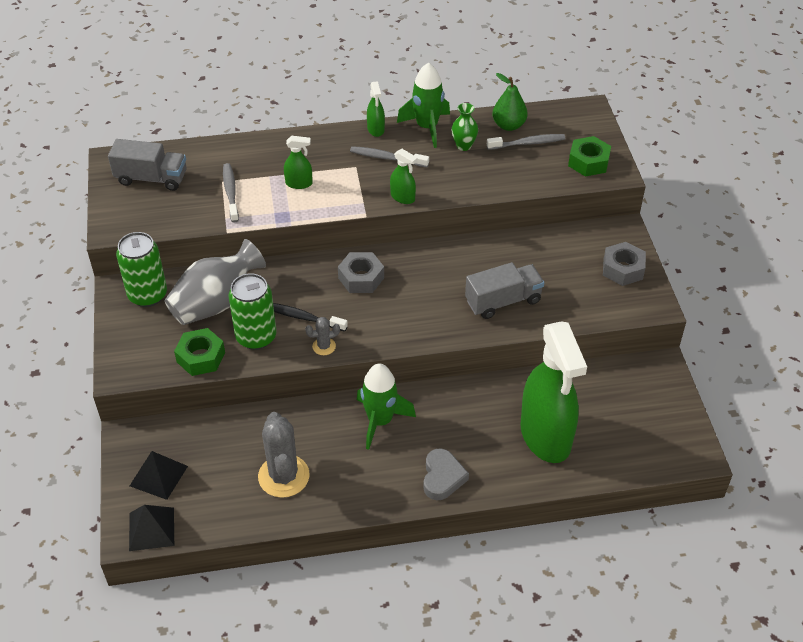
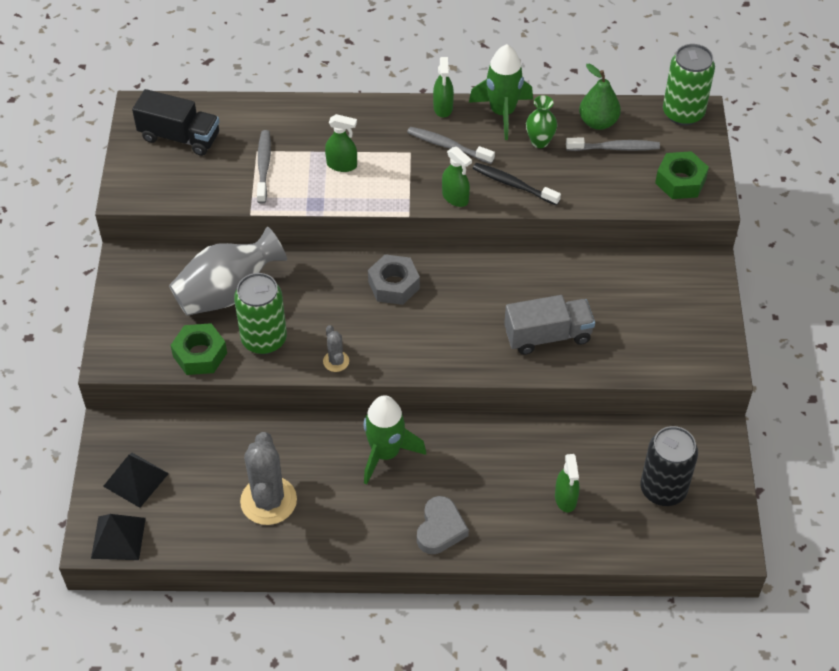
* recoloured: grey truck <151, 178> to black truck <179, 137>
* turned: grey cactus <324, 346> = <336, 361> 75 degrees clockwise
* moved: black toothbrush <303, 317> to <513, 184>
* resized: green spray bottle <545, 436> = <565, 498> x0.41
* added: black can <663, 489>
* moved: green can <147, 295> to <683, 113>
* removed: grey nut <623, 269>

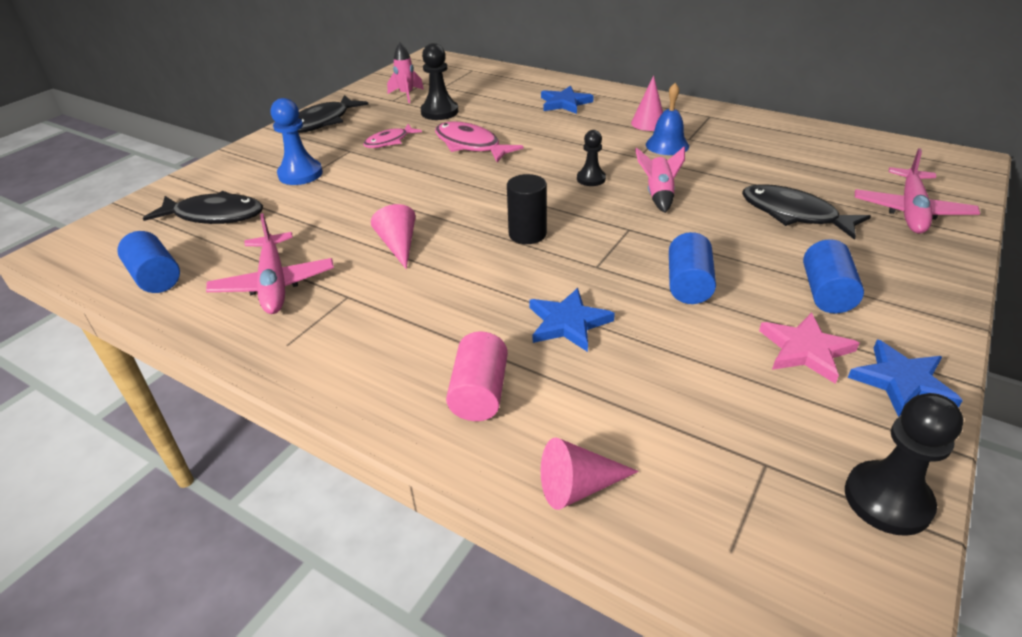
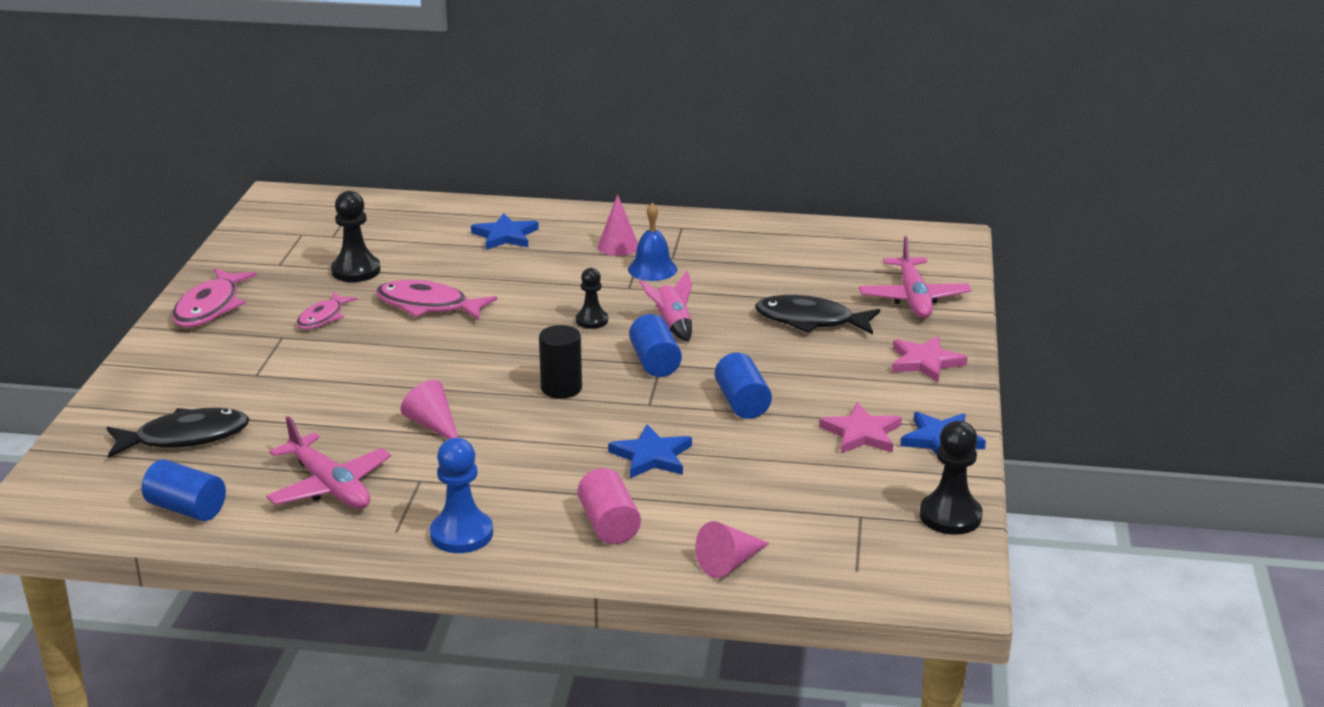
* recoloured: black fish <322, 122> to pink fish <210, 307>
* moved: blue pawn <300, 174> to <461, 534>
* moved: blue cylinder <826, 293> to <655, 362>
* added: pink star <925, 362>
* removed: pink rocket <406, 95>

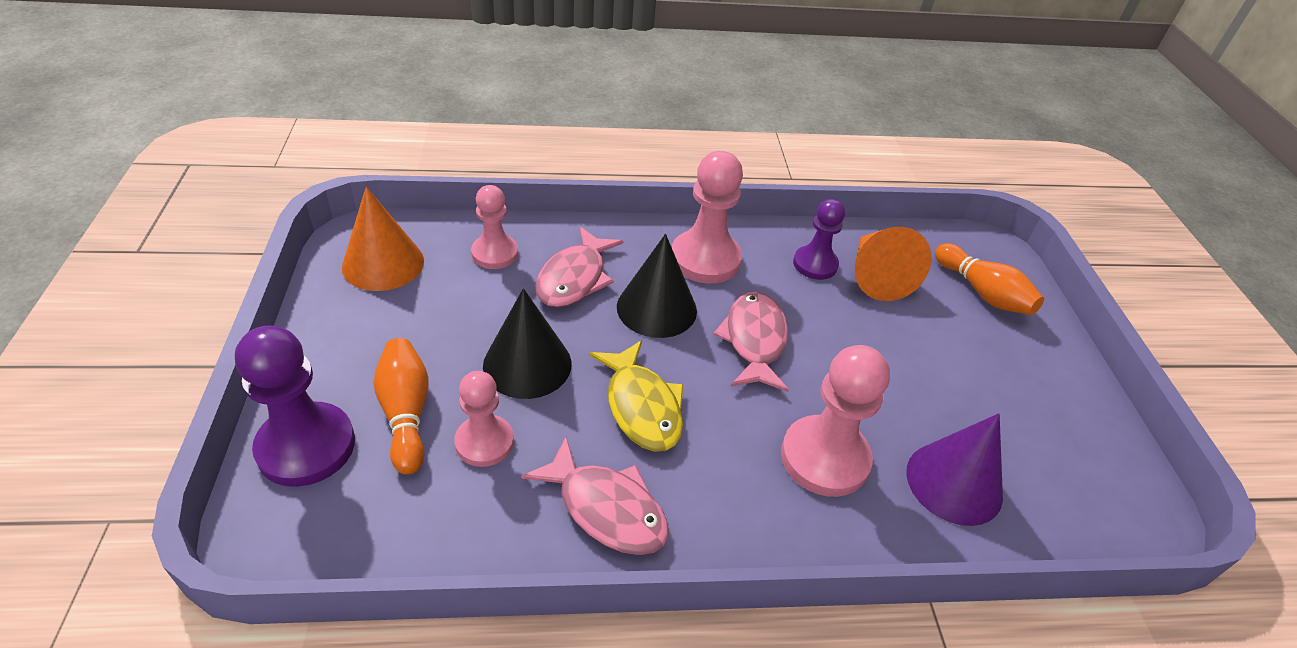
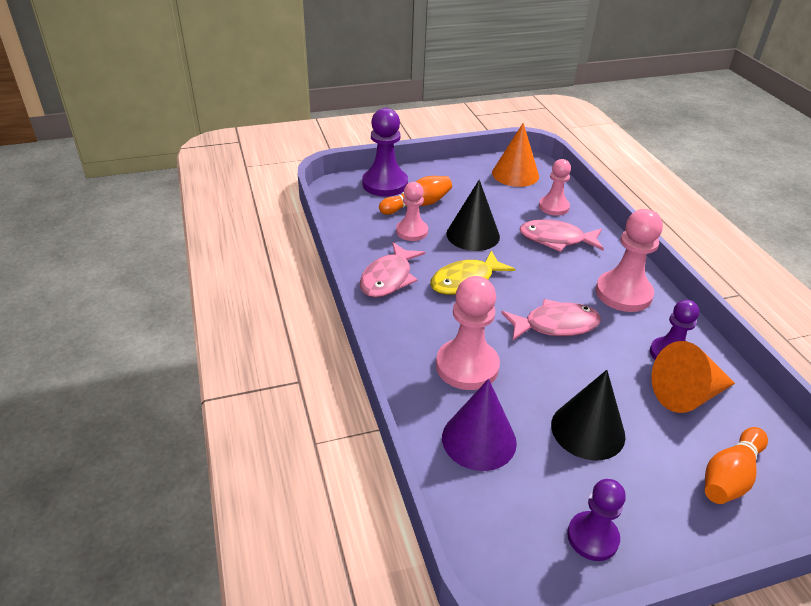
* moved: black cone <656, 308> to <588, 430>
* added: purple pawn <592, 537>

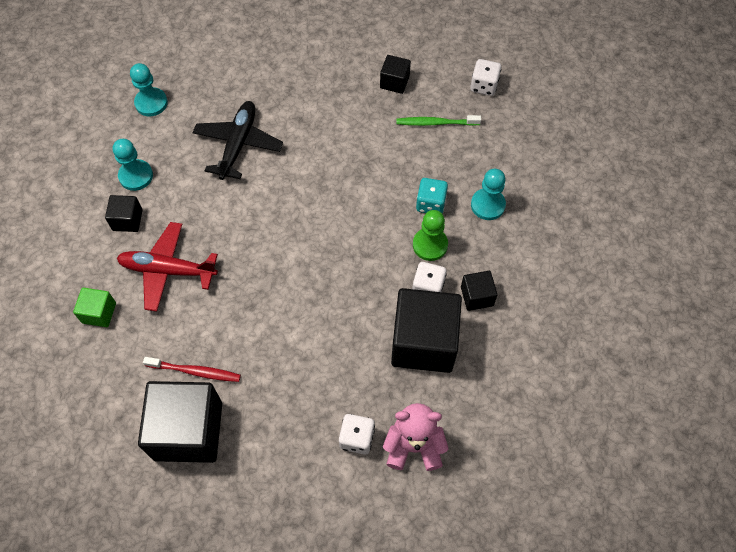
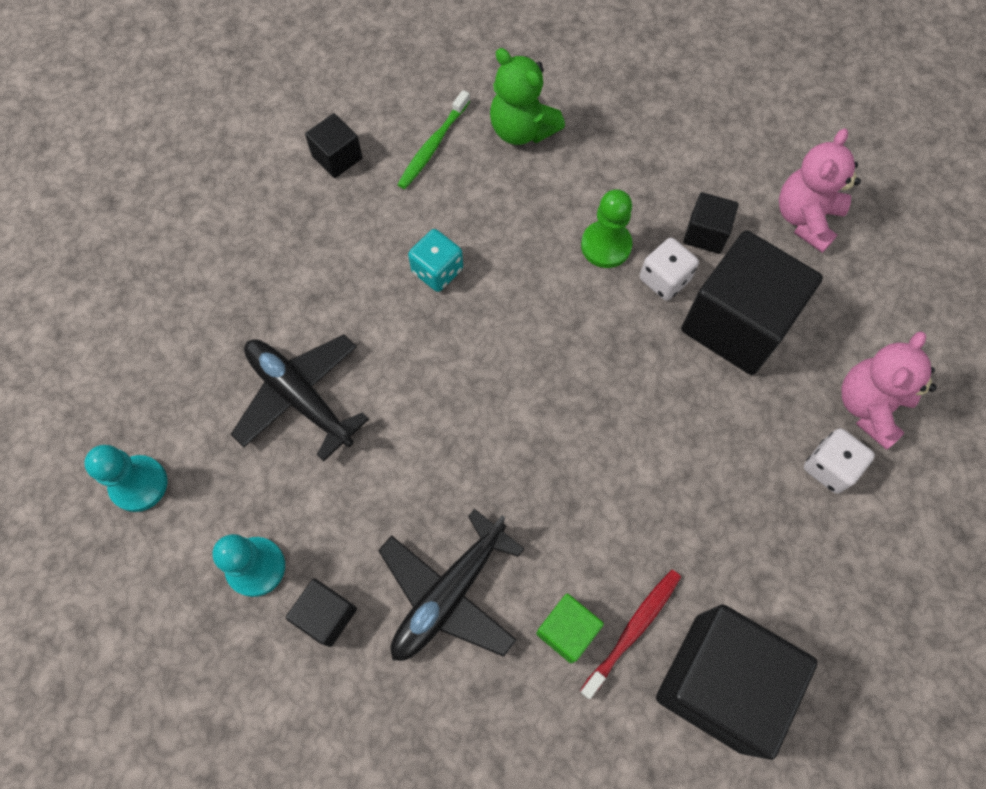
* recoloured: red plane <167, 270> to black plane <448, 594>
* moved: turquoise dice <430, 203> to <437, 271>
* added: green teddy bear <522, 129>
* moved: green cube <99, 313> to <567, 630>
* added: pink teddy bear <805, 218>
* removed: white dice <484, 86>
* removed: turquoise pawn <487, 205>

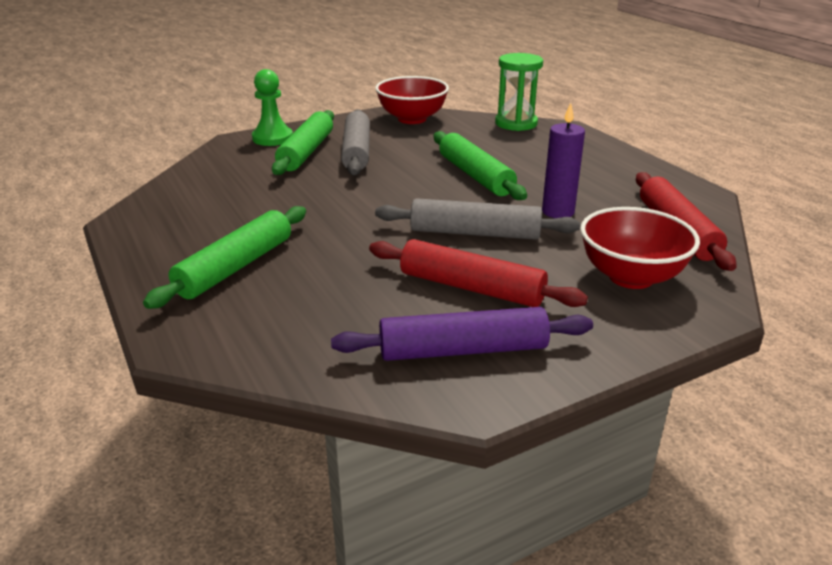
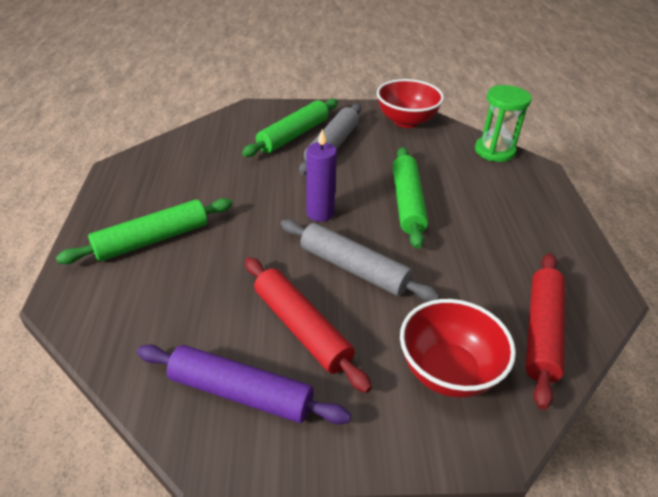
* moved: purple candle <558, 212> to <320, 213>
* removed: green pawn <272, 138>

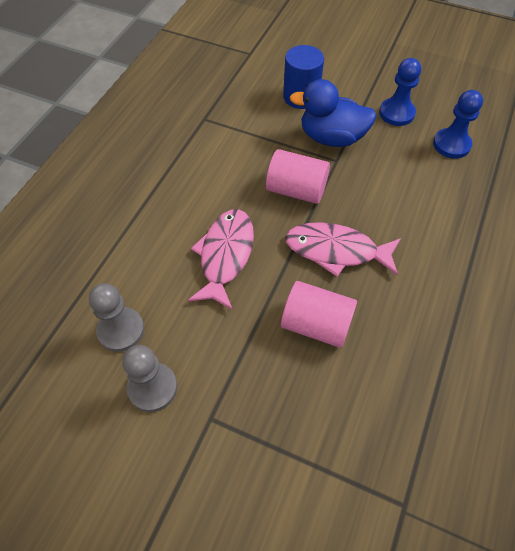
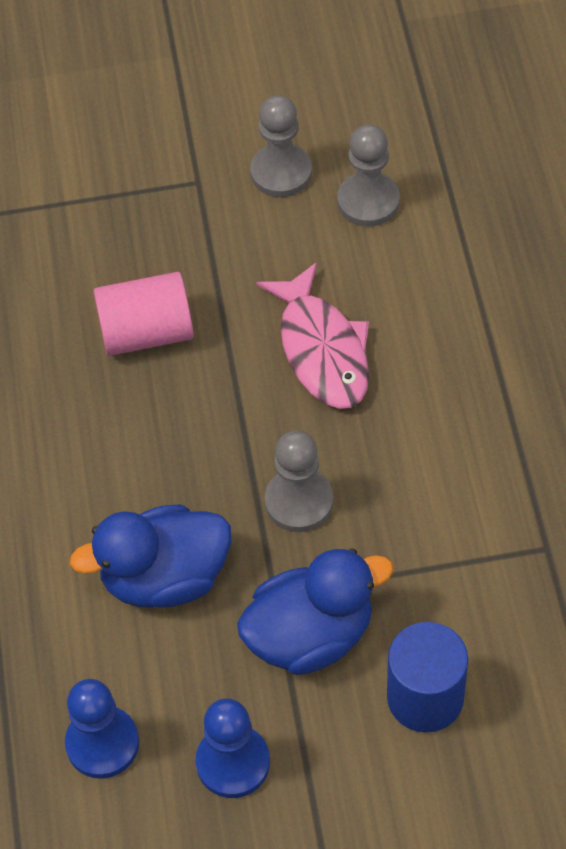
* added: blue duck <165, 577>
* replaced: pink cylinder <296, 190> to grey pawn <299, 501>
* removed: pink fish <336, 251>

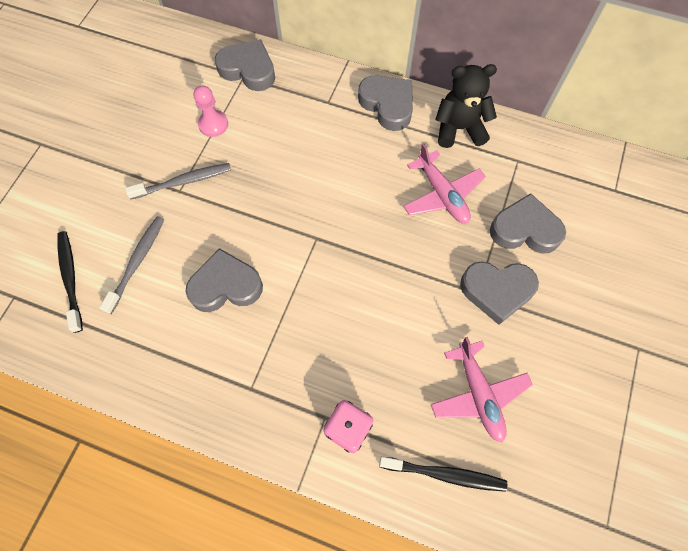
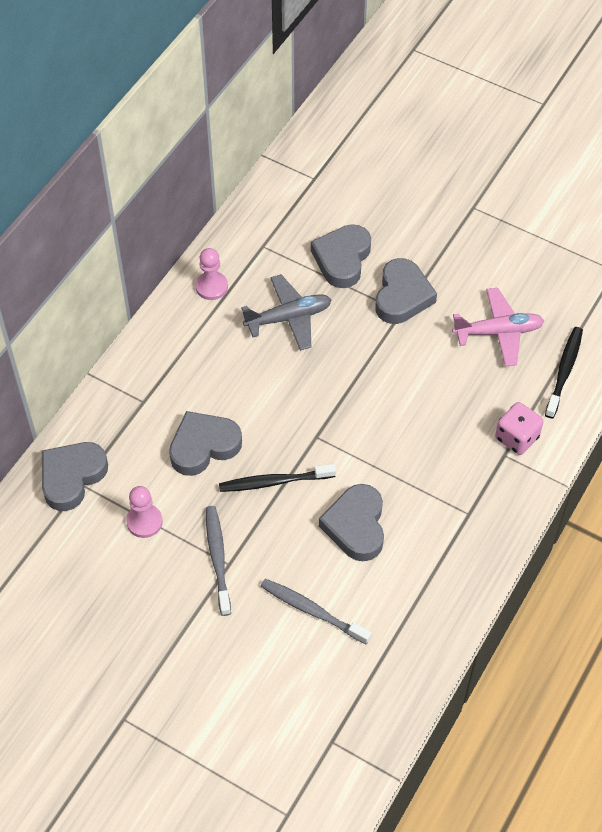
* moved: grey heart <387, 105> to <203, 446>
* replaced: black teddy bear <459, 129> to pink pawn <211, 287>
* moved: black toothbrush <70, 279> to <274, 482>
* recoloured: pink plane <442, 195> to grey plane <288, 318>

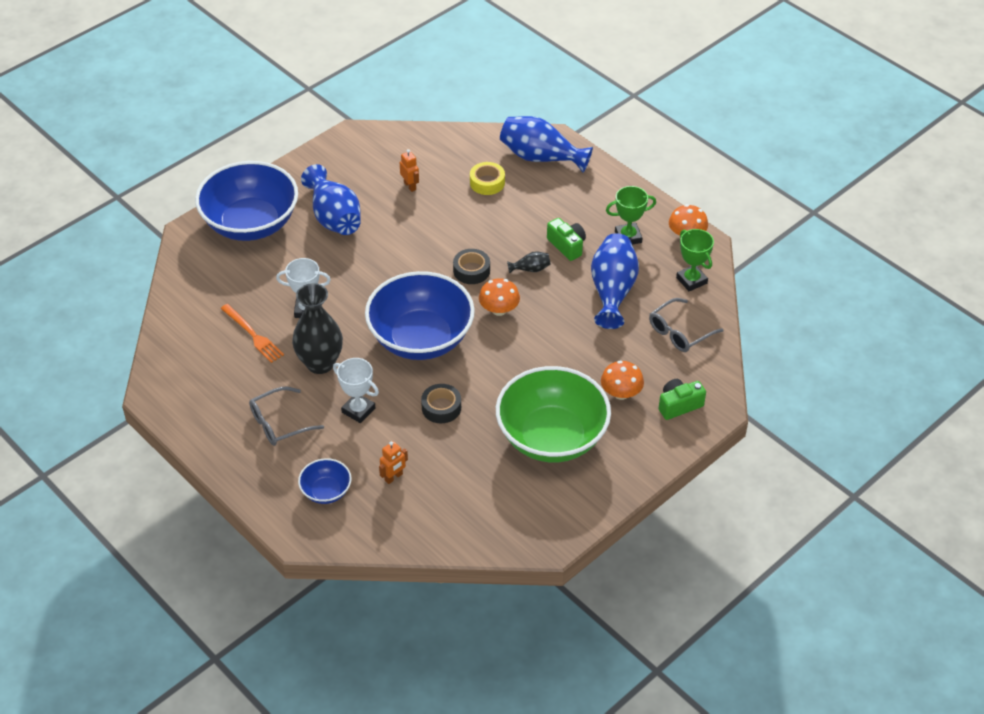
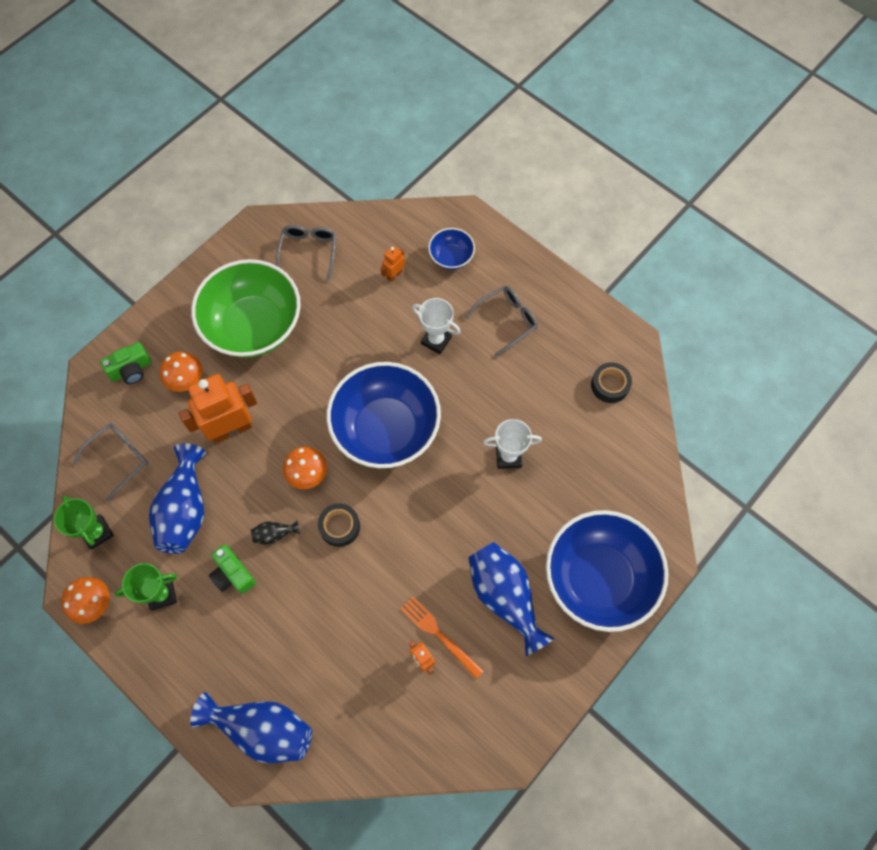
* added: orange robot <231, 429>
* added: grey glasses <308, 252>
* moved: orange fork <253, 335> to <439, 635>
* moved: black tape <441, 407> to <610, 385>
* removed: black vase <320, 363>
* removed: yellow tape <487, 182>

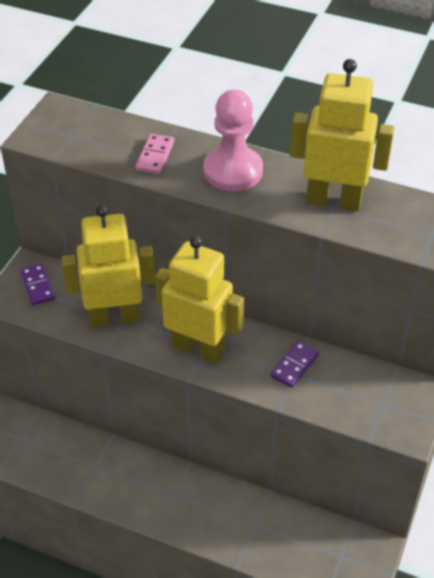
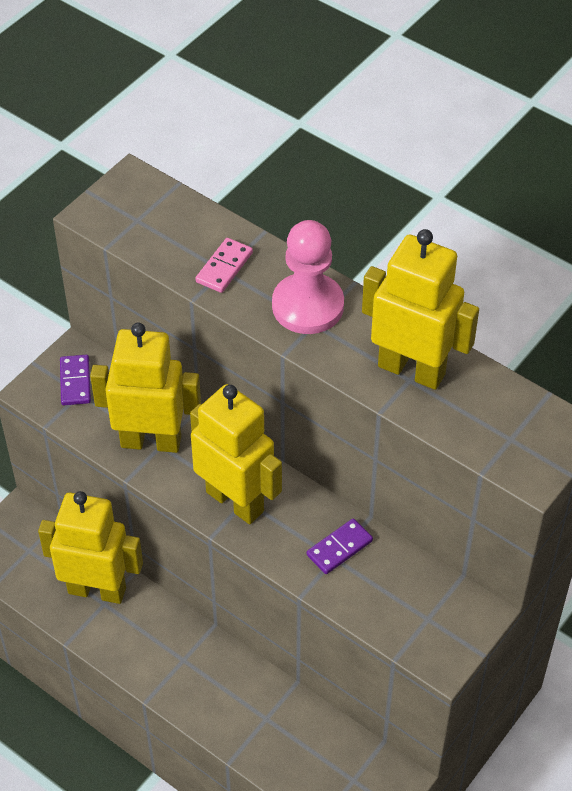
* added: yellow robot <97, 590>

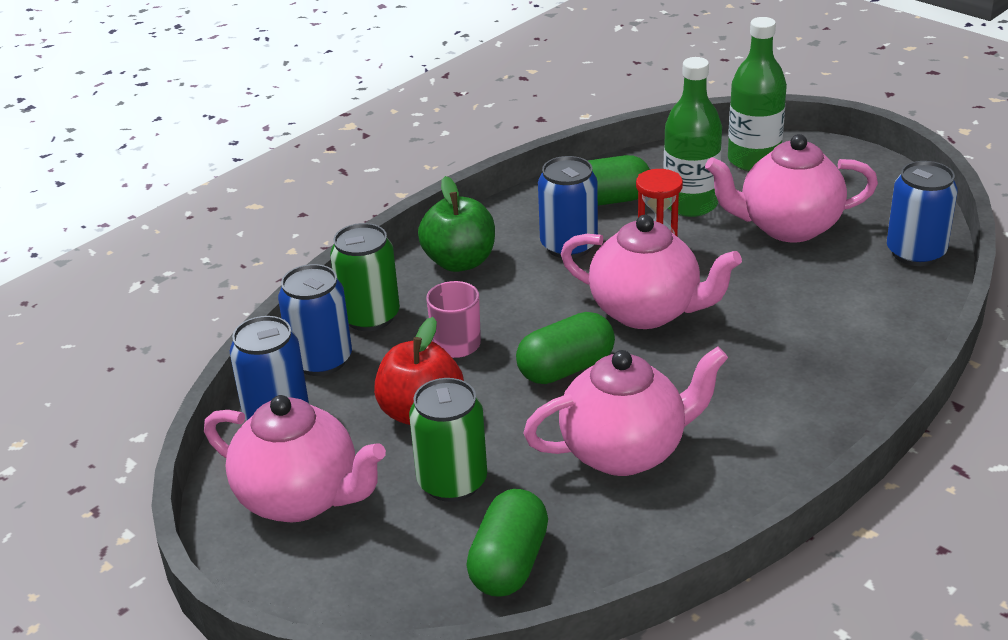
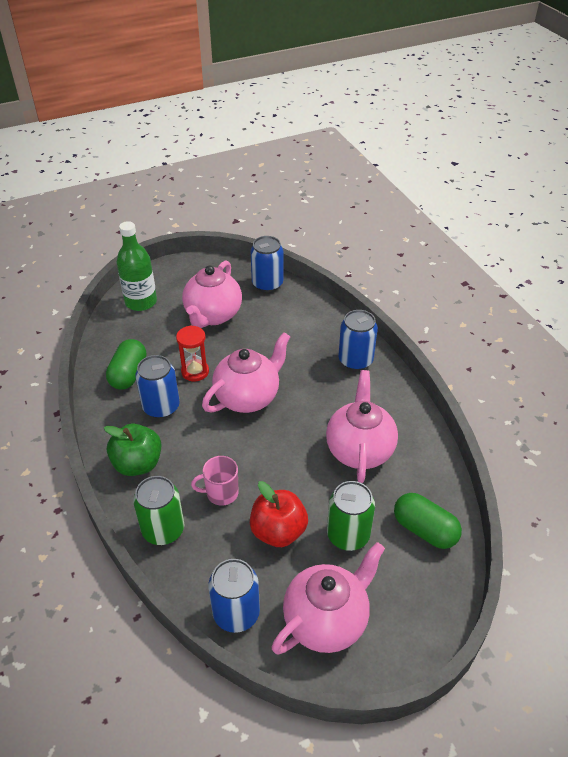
* moved: blue can <321, 360> to <355, 360>
* removed: green capsule <566, 368>
* removed: green bottle <690, 204>

